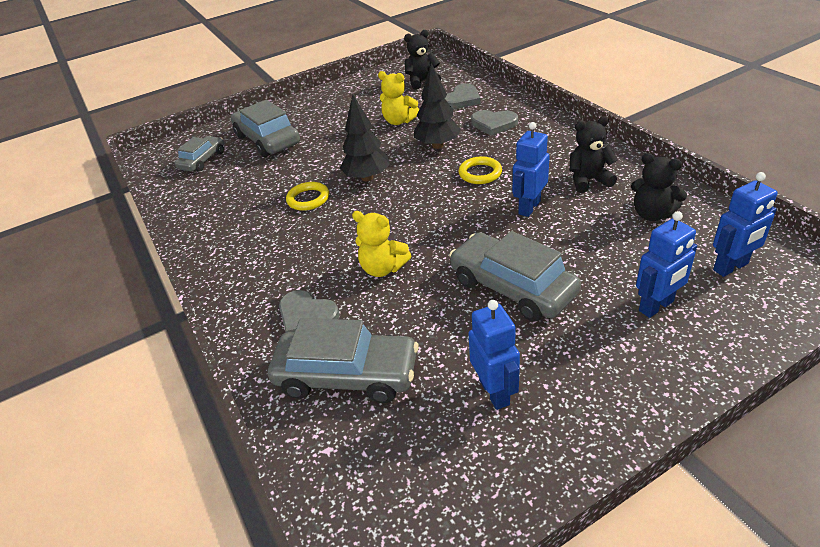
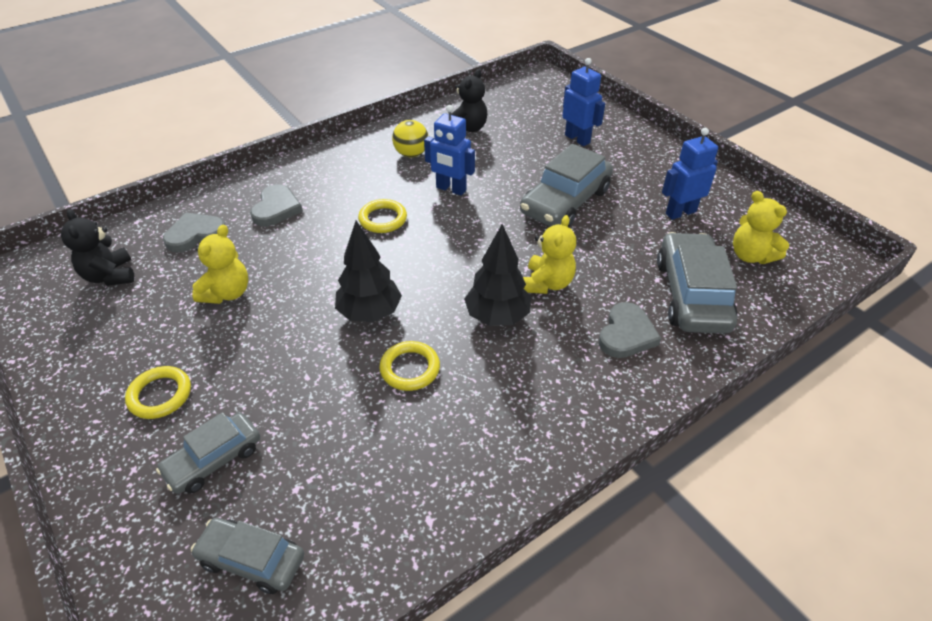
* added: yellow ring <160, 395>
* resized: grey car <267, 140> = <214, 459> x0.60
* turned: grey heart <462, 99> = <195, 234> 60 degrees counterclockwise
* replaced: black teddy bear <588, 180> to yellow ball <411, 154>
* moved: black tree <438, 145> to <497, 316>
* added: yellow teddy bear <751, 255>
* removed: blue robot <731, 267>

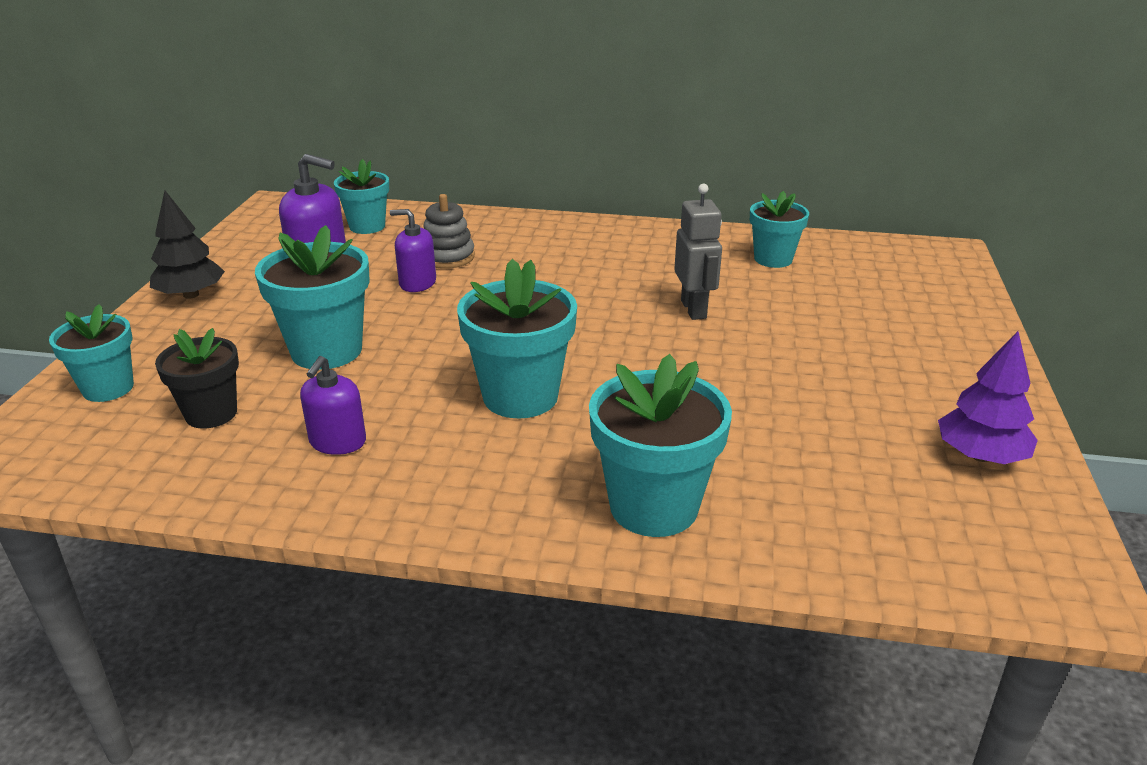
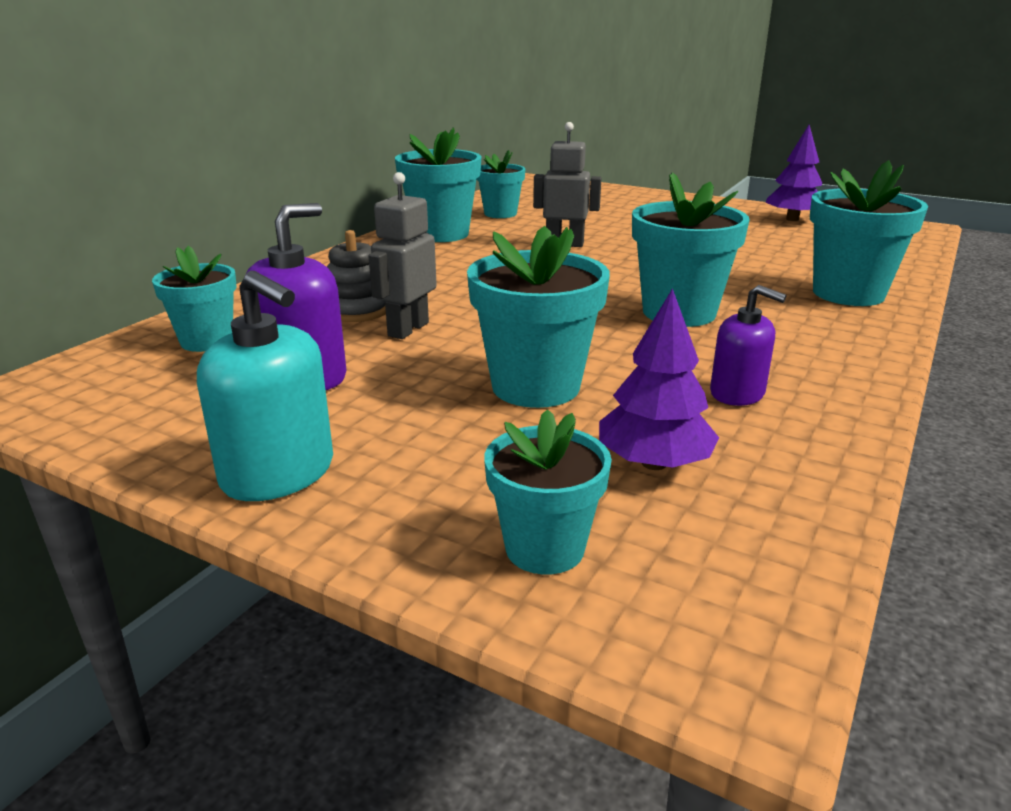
* replaced: black tree <191, 295> to turquoise soap dispenser <278, 473>
* replaced: purple soap dispenser <417, 283> to grey robot <407, 329>
* added: turquoise flower pot <441, 234>
* replaced: black flower pot <211, 414> to purple tree <654, 463>

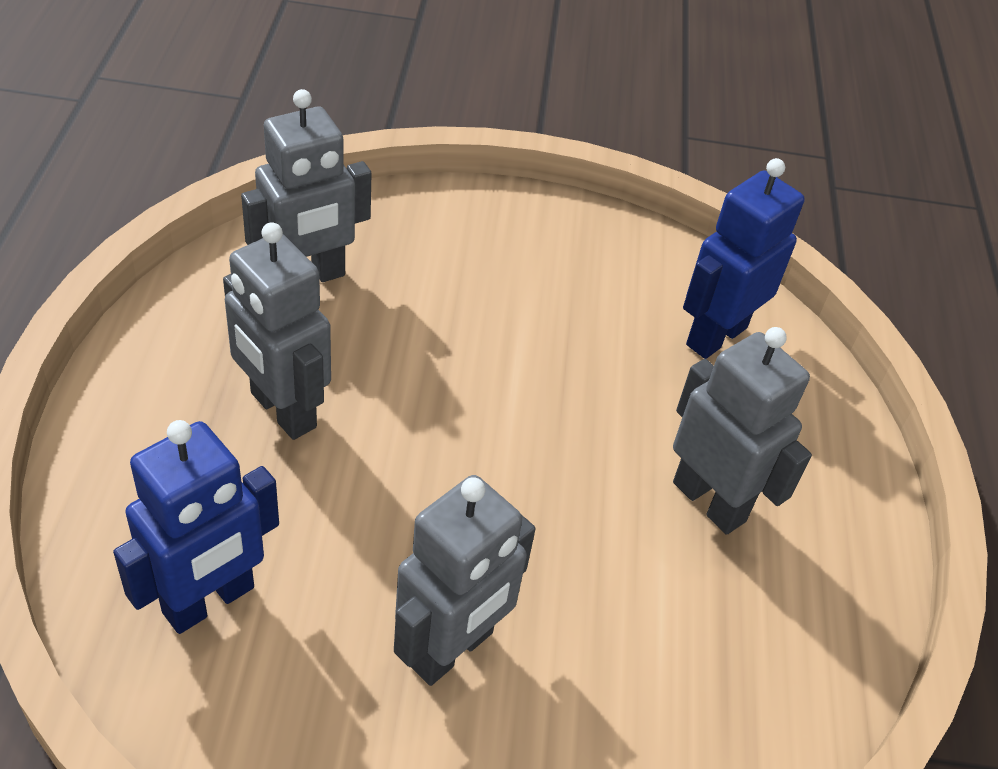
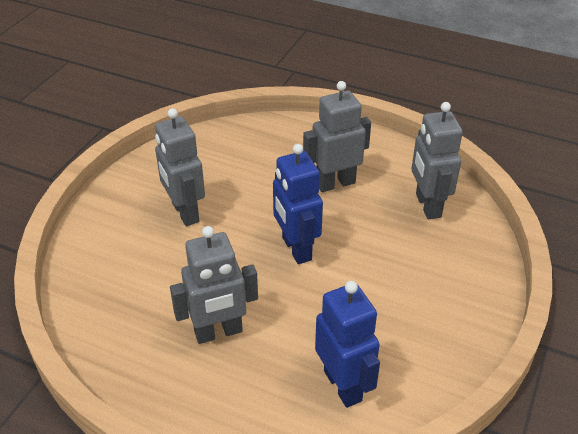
* moved: blue robot <209, 601> to <296, 249>

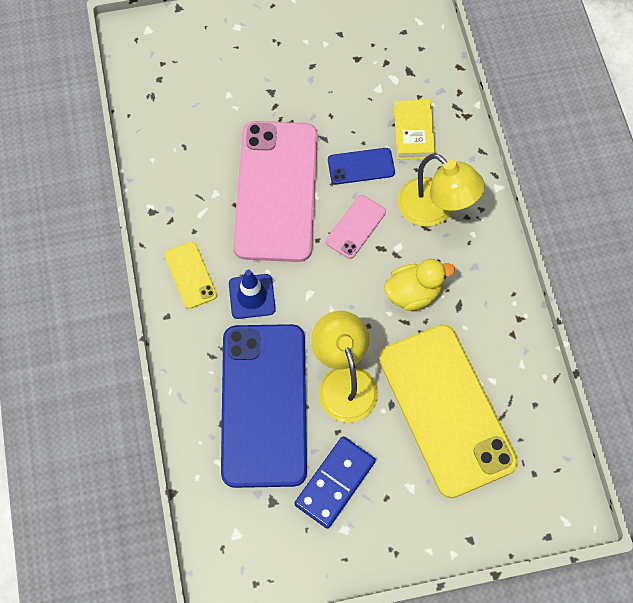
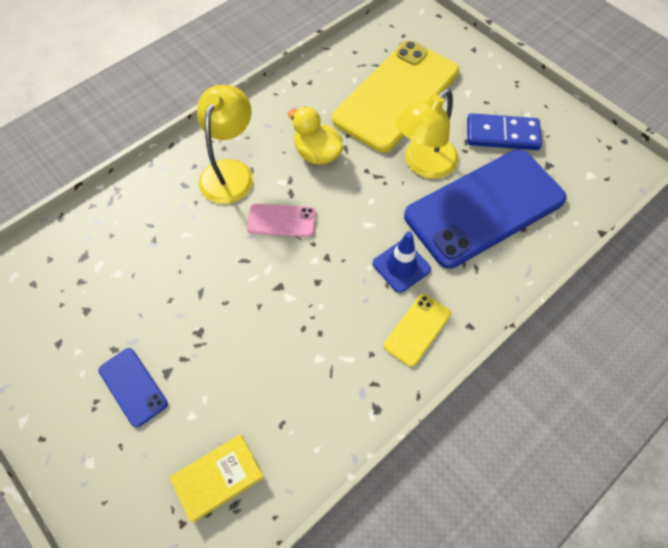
* moved: blue phone <361, 166> to <133, 387>
* moved: yellow book <413, 132> to <219, 478>
* removed: pink phone <276, 191>

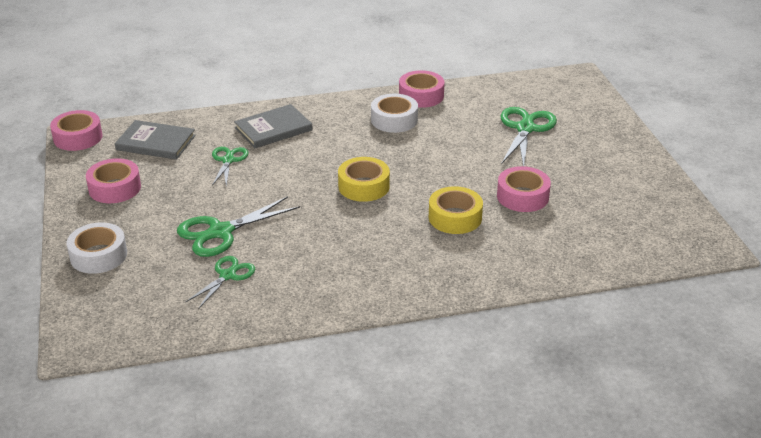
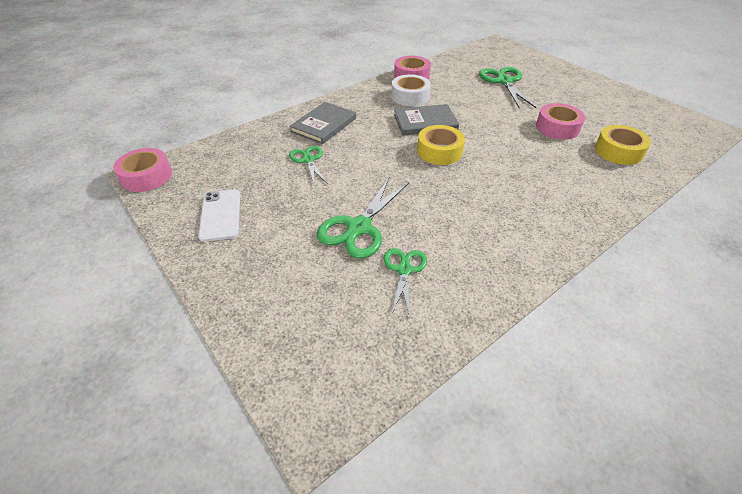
* replaced: pink tape <115, 188> to white phone <220, 215>
* moved: grey book <155, 143> to <425, 122>
* moved: yellow tape <455, 217> to <618, 151>
* removed: white tape <98, 255>

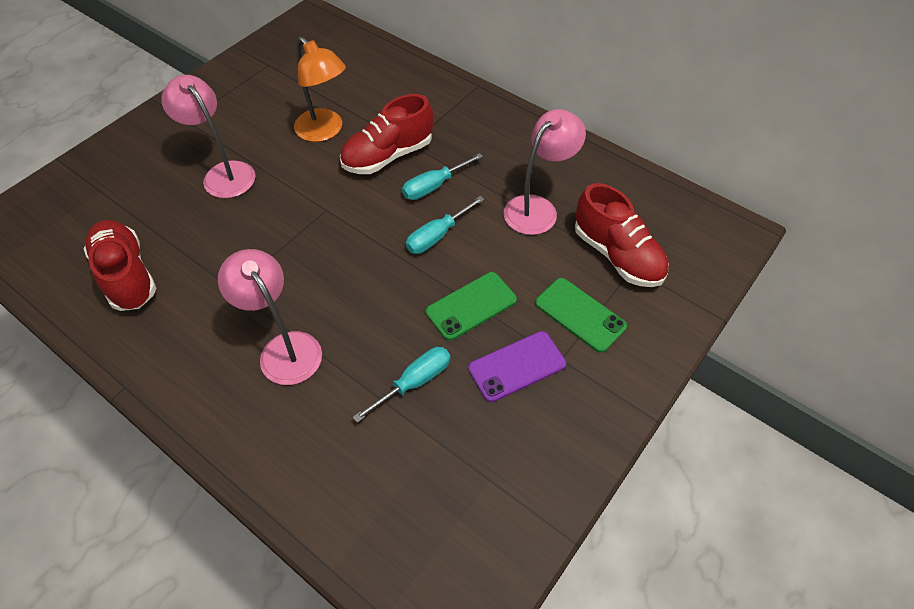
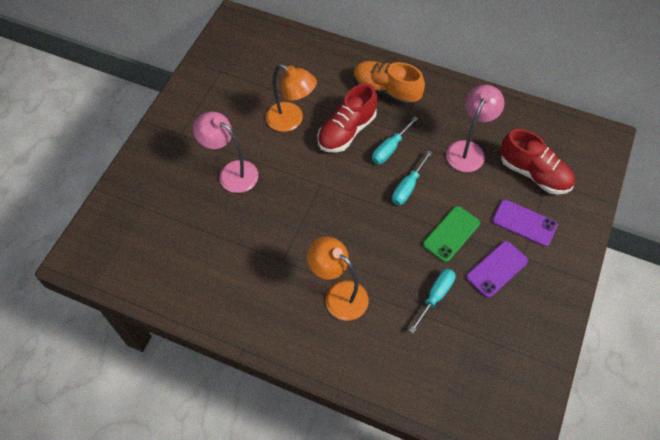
* recoloured: pink lamp <284, 348> to orange lamp <339, 295>
* added: orange shoe <386, 91>
* recoloured: green phone <580, 314> to purple phone <524, 223>
* removed: red shoe <127, 276>

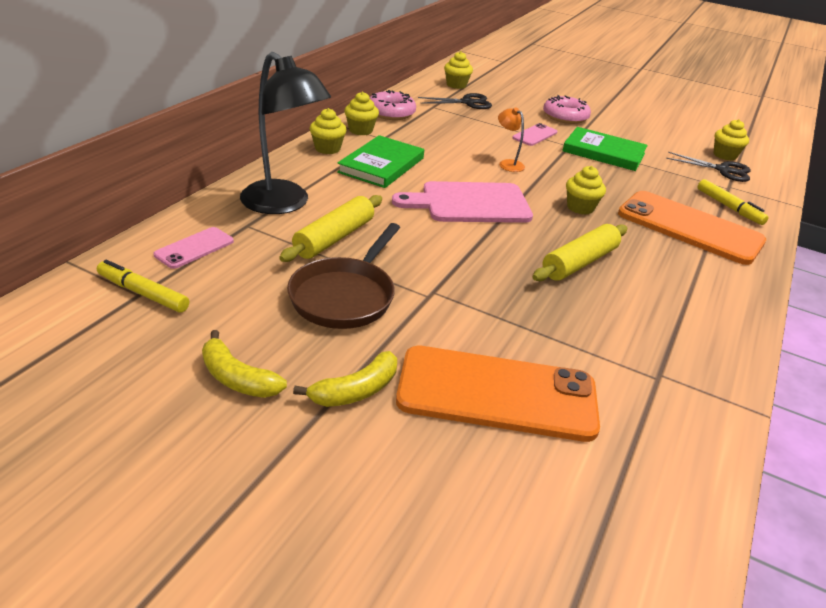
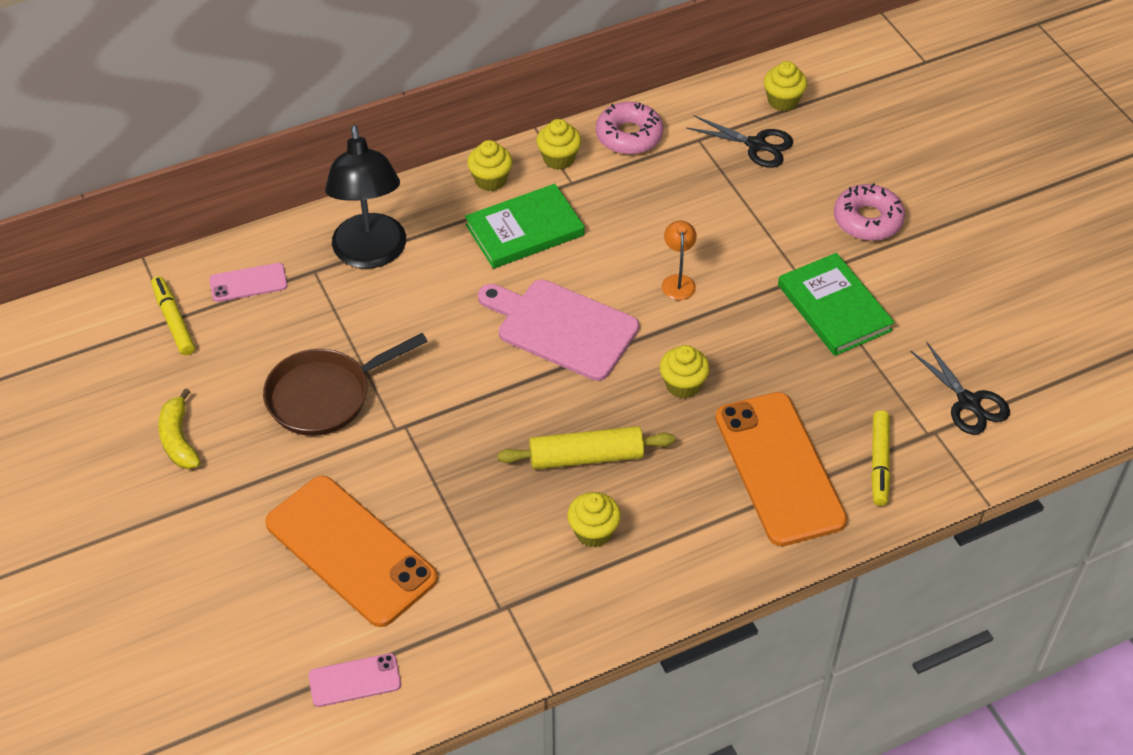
* moved: pink phone <534, 135> to <354, 680>
* moved: yellow cupcake <724, 155> to <593, 532>
* removed: yellow rolling pin <334, 238>
* removed: yellow banana <356, 391>

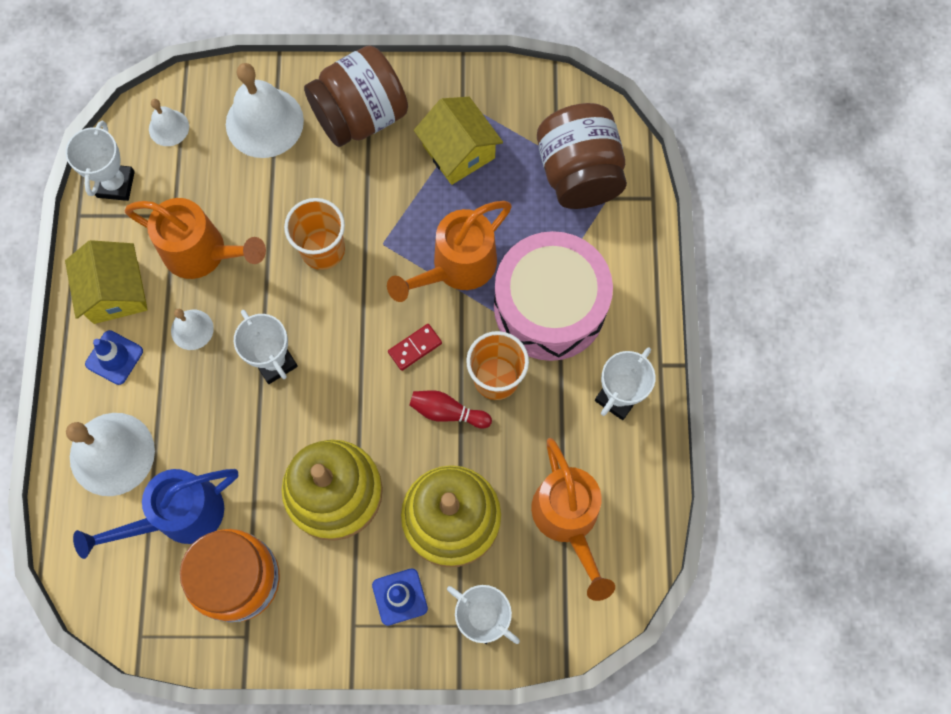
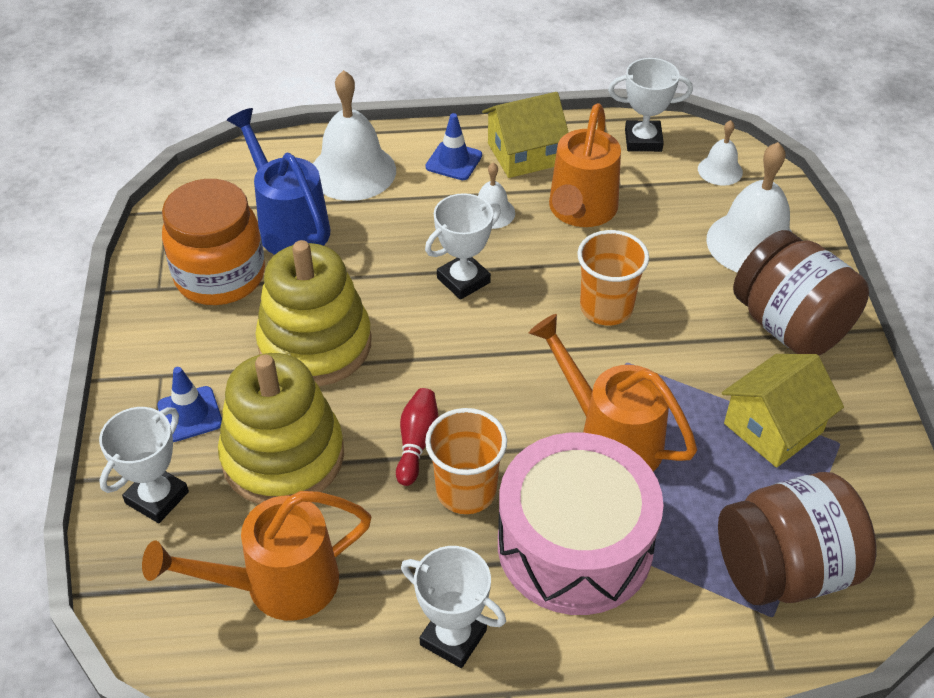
* removed: red domino <415, 348>

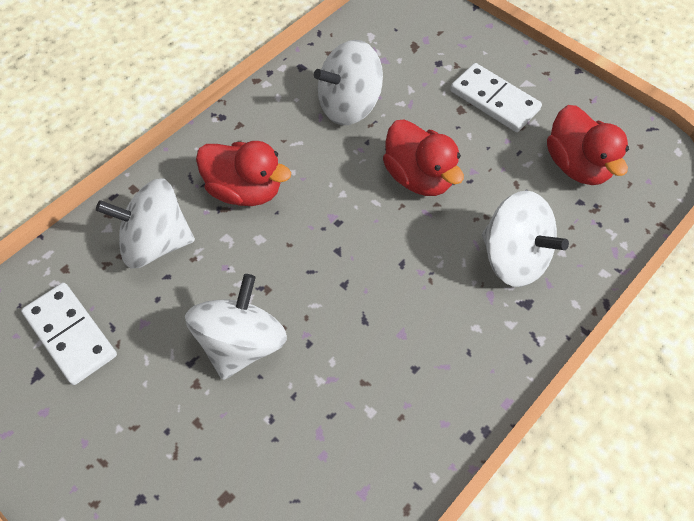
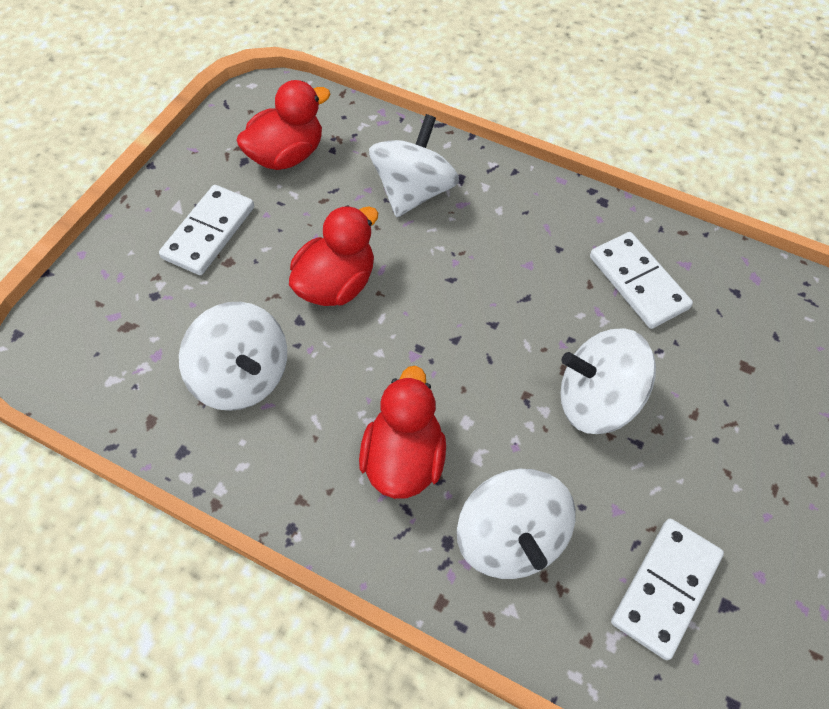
* added: white domino <638, 282>

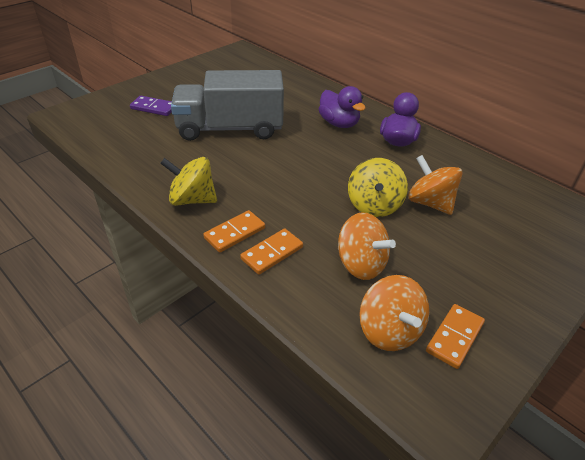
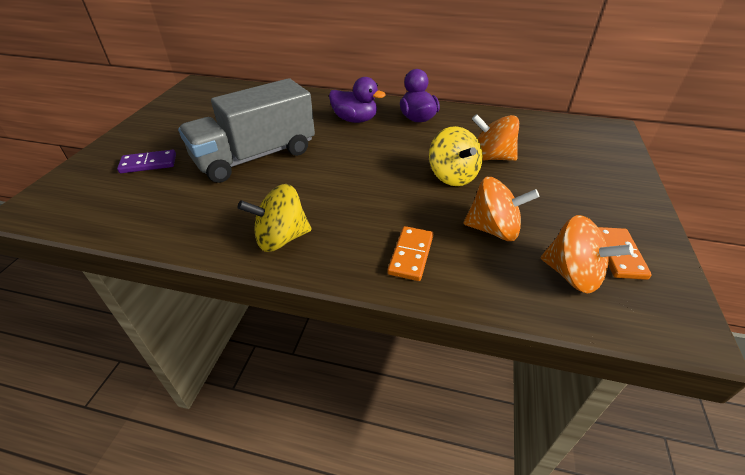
* removed: orange domino <234, 233>

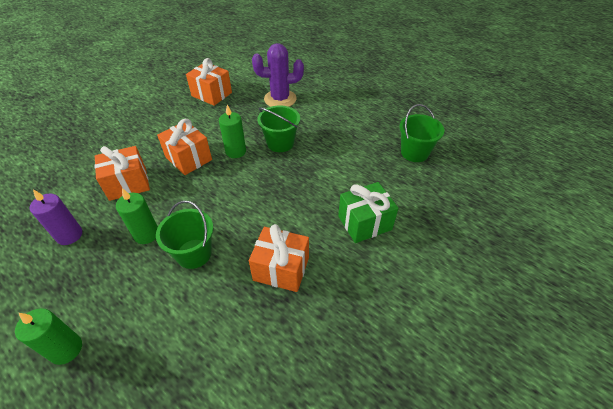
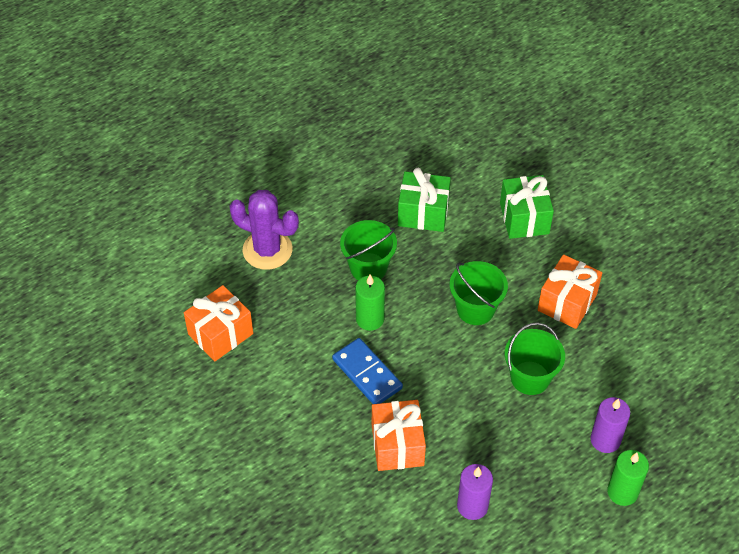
* turned: purple cactus <280, 99> = <267, 250> 75 degrees counterclockwise
* replaced: orange gift <188, 158> to blue domino <367, 374>
* added: green gift <423, 213>
* moved: green bucket <414, 152> to <475, 309>
* added: purple candle <605, 440>
* removed: green candle <146, 234>

